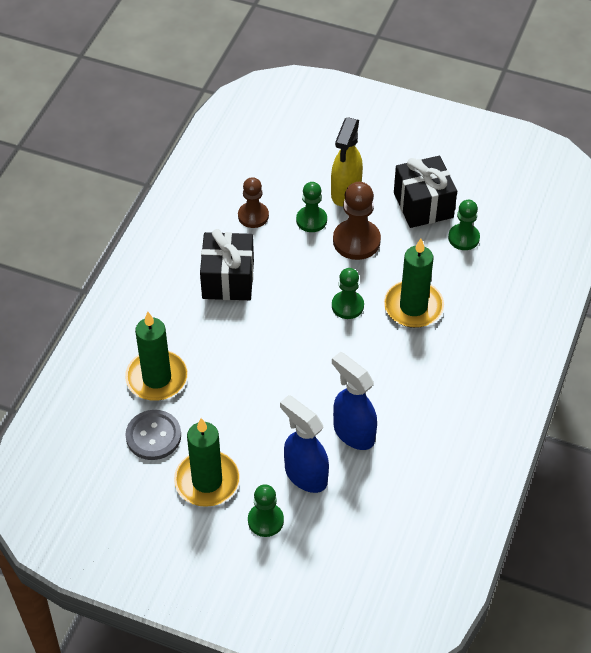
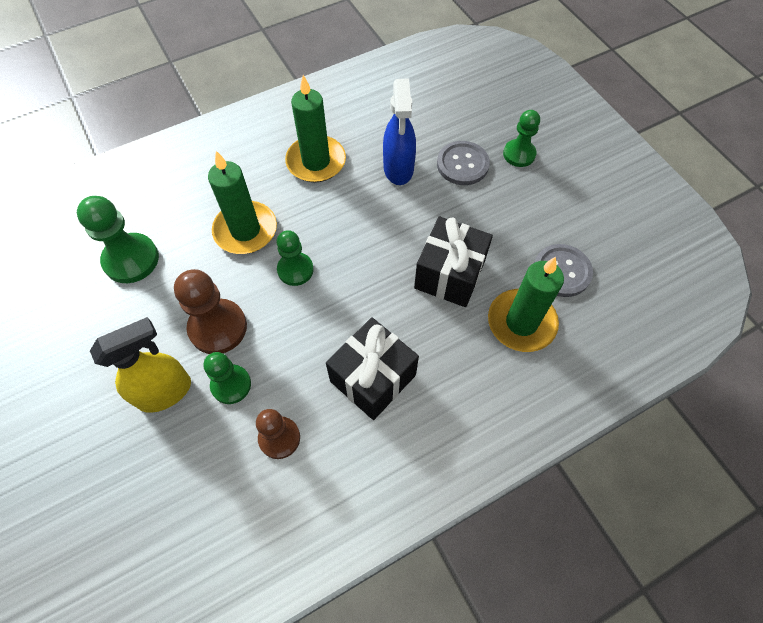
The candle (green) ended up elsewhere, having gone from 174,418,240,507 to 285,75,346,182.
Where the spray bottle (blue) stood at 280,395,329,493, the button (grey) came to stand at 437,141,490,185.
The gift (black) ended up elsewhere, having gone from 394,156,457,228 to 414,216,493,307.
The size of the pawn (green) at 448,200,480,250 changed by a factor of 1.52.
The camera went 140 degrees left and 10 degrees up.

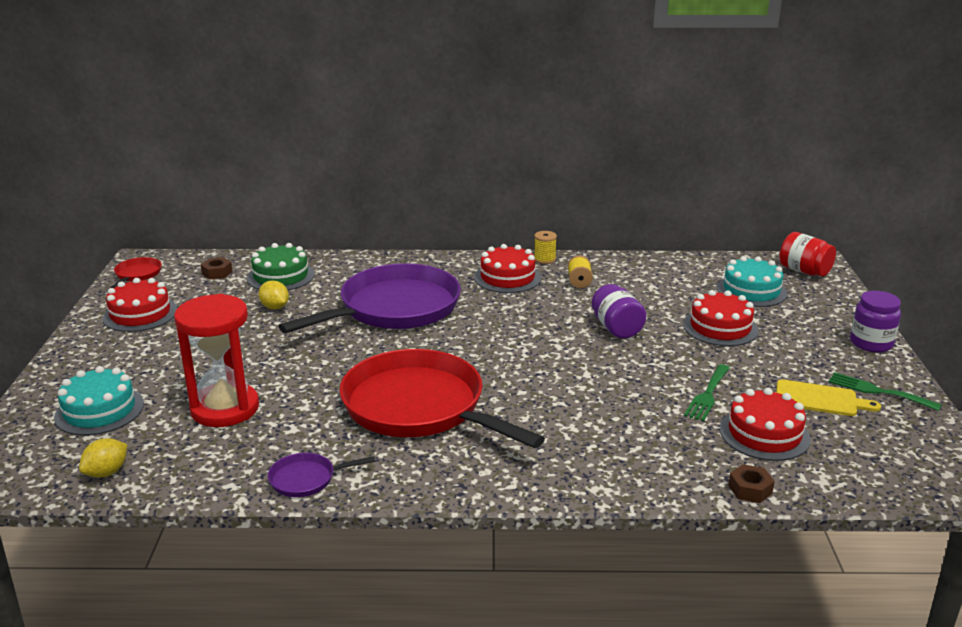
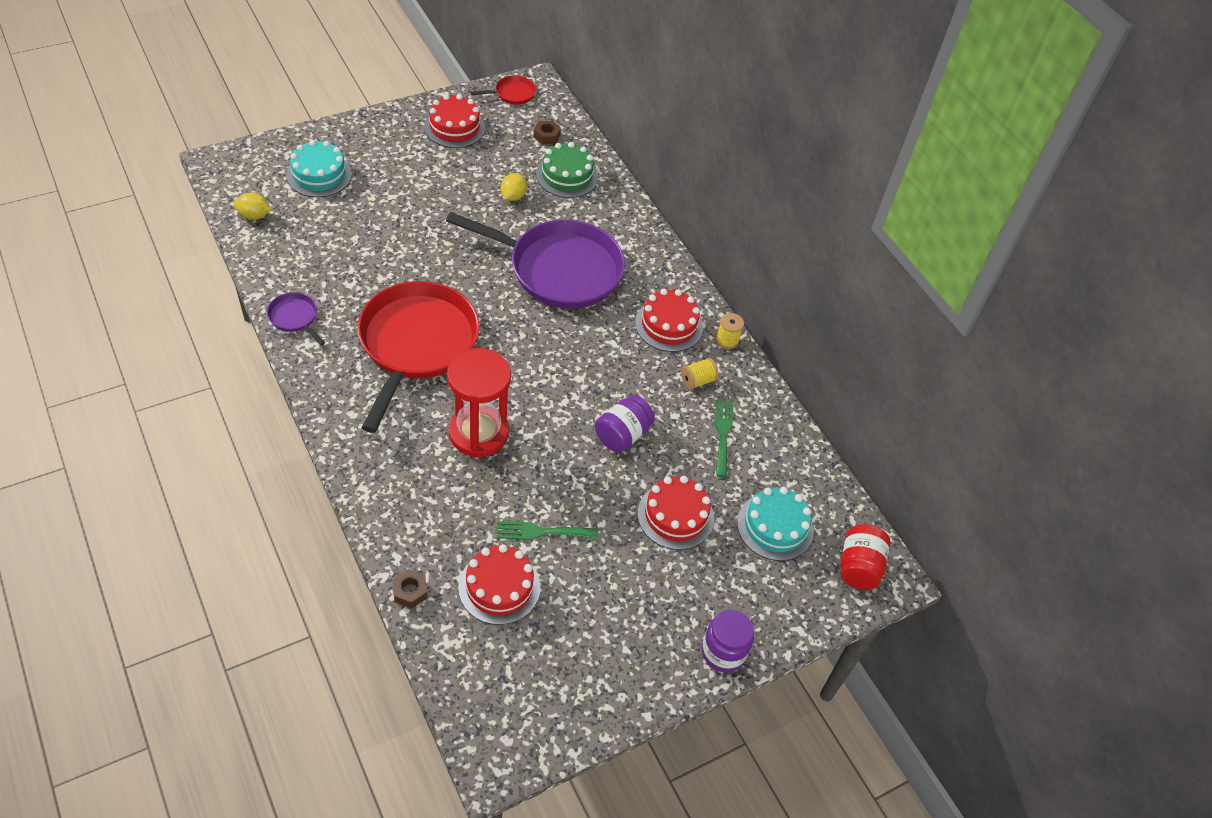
The hourglass (red) ended up elsewhere, having gone from 174,294,259,427 to 447,348,511,457.
The second view lost the cutting board (yellow) at 776,379,881,416.
The fork (green) ended up elsewhere, having gone from 829,372,942,411 to 715,399,733,477.
The camera went 55 degrees right and 25 degrees up.

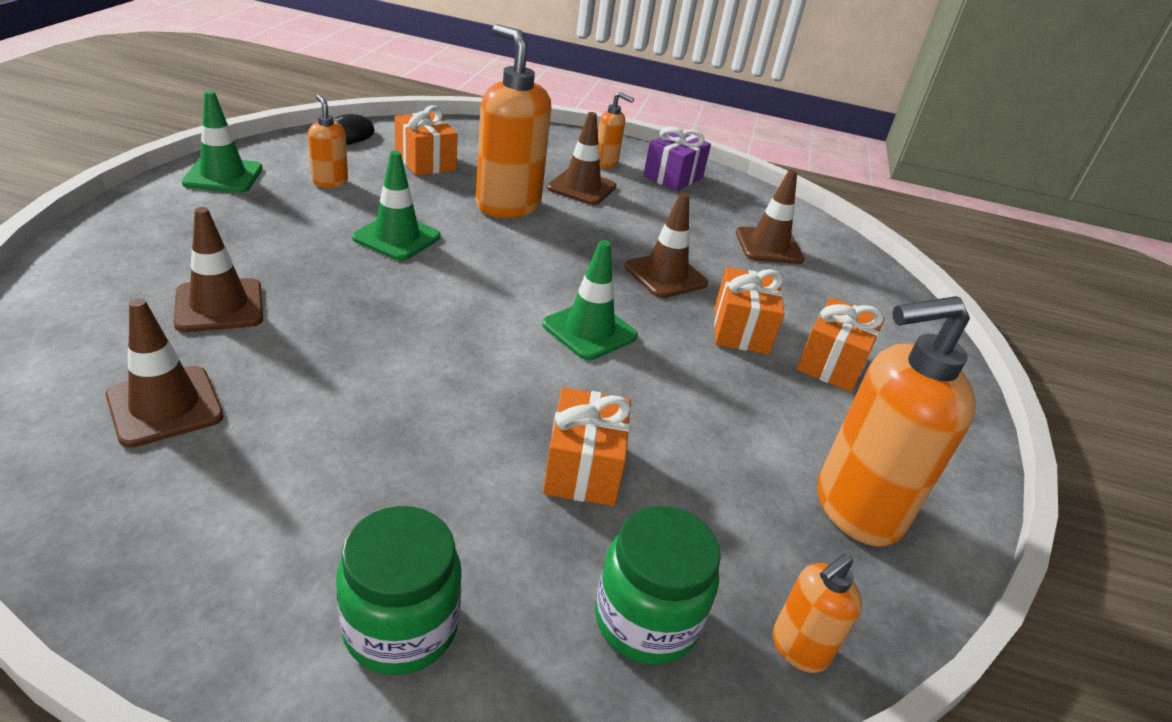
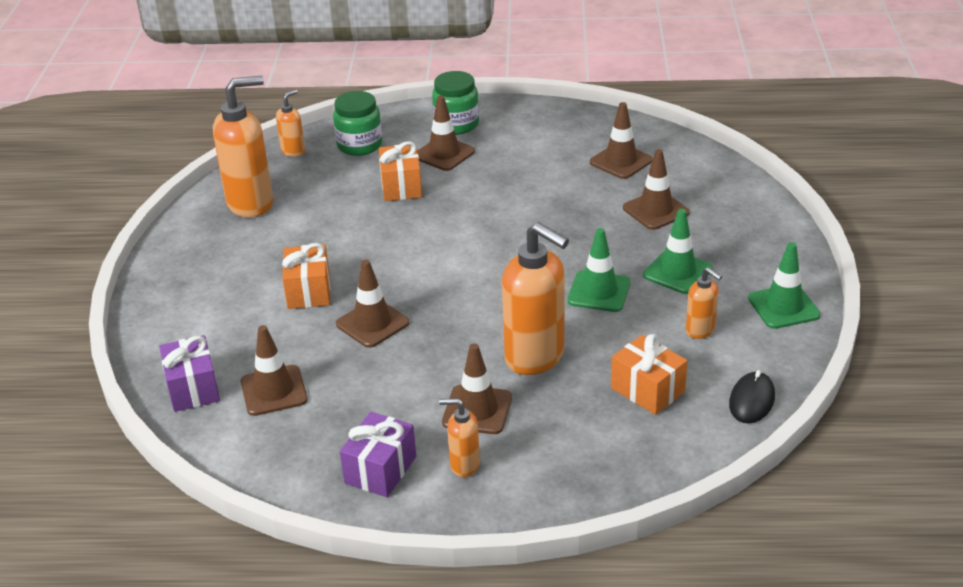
The traffic cone (green) ended up elsewhere, having gone from 542,240,638,360 to 643,209,713,294.
The second view lost the gift (orange) at 797,297,885,392.
The second view gained the gift (purple) at 159,335,220,412.
The second view gained the traffic cone (brown) at 417,96,475,171.
The camera went 175 degrees right and 0 degrees up.

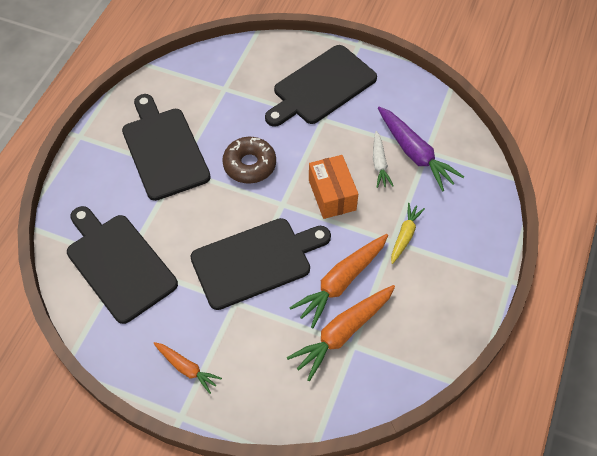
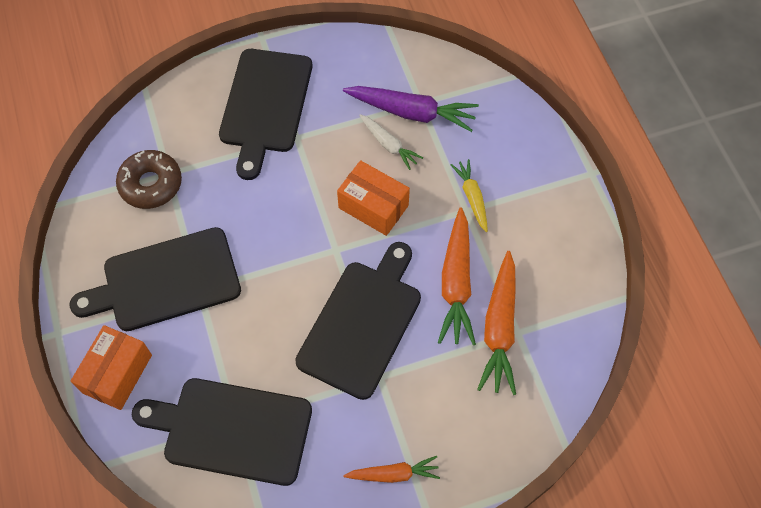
The cutting board (black) at 122,94,211,201 ended up facing another way, 45 degrees counterclockwise from before.
The donut (brown) ended up elsewhere, having gone from 222,137,276,184 to 116,150,182,209.
The second view gained the box (orange) at 71,325,152,410.
The camera went 40 degrees left and 5 degrees up.

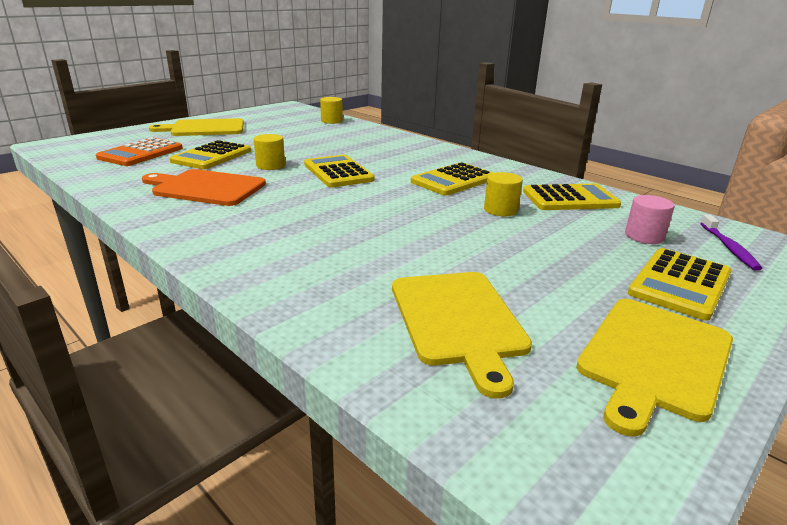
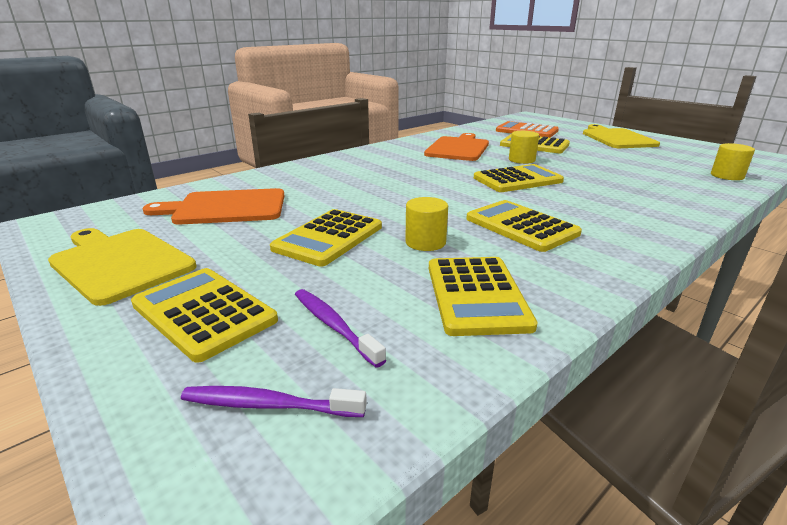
What was the cutting board (yellow) at 392,272,532,398 turned into the cutting board (orange) at 143,188,285,224.
Where the cylinder (pink) stood at 625,195,675,244, the toothbrush (purple) came to stand at 295,289,386,368.
The second view gained the calculator (yellow) at 270,209,382,267.
The camera went 95 degrees right and 0 degrees up.

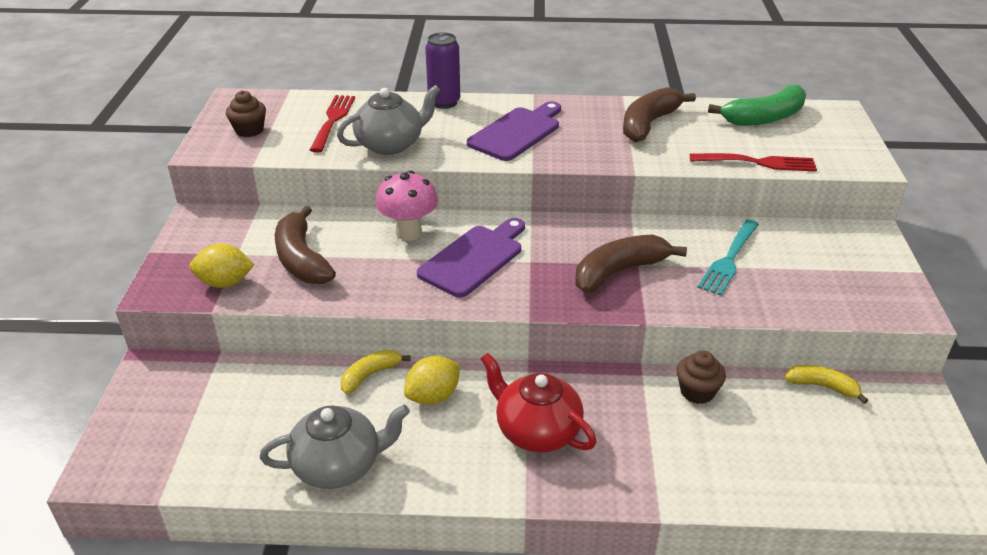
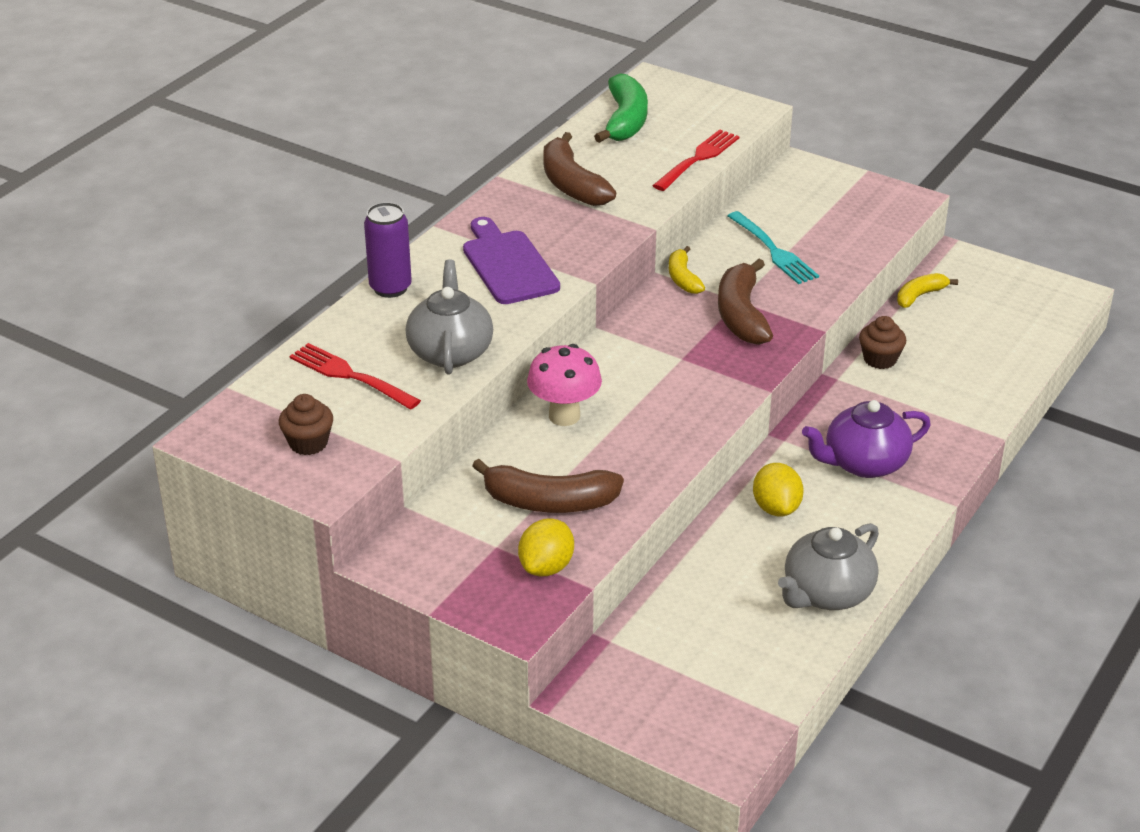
The teapot (grey) at 260,405,410,489 ended up facing another way, 150 degrees counterclockwise from before.
The banana (yellow) ended up elsewhere, having gone from 341,350,411,394 to 669,246,705,294.
The second view lost the cutting board (purple) at 417,218,525,298.
What was the teapot (red) at 480,353,596,453 turned into the teapot (purple) at 802,400,931,478.
The camera went 60 degrees left and 0 degrees up.

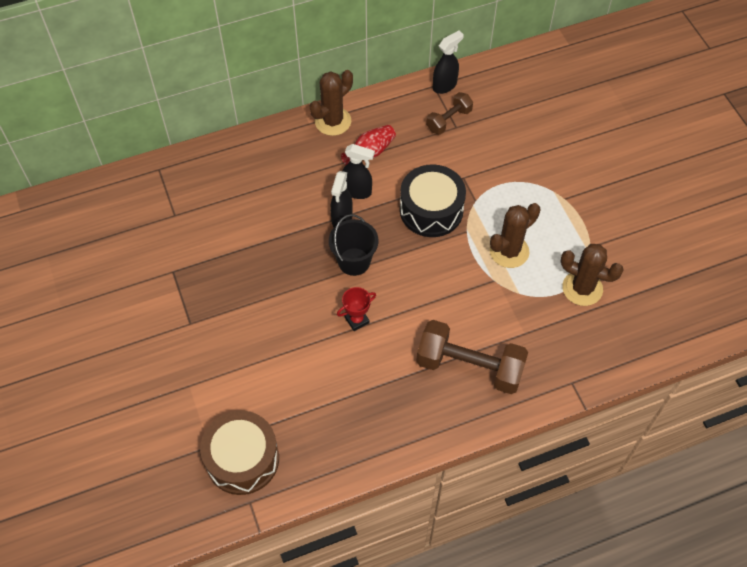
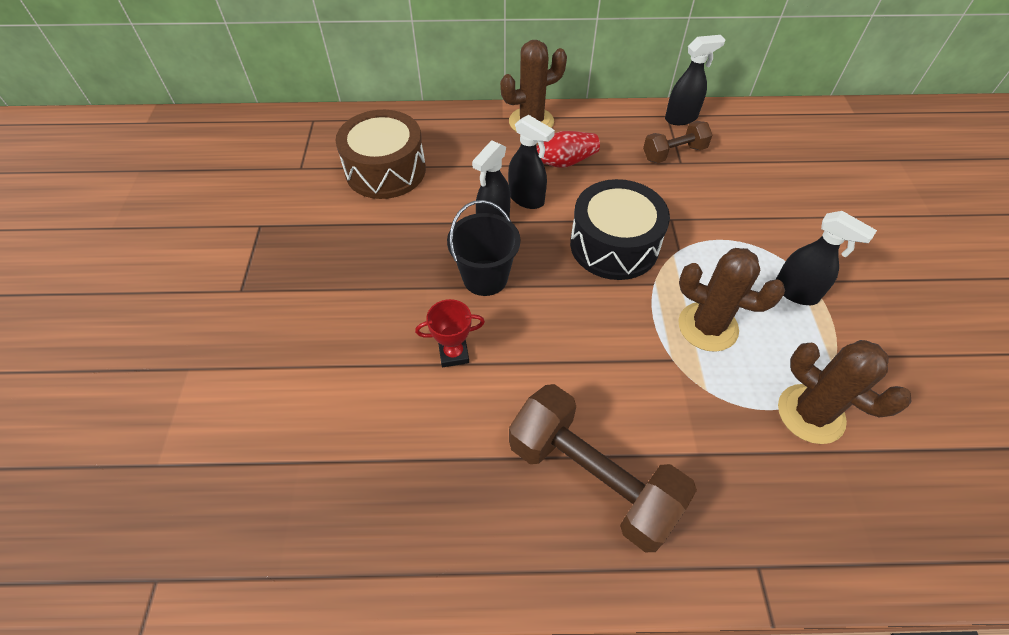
The drum (brown) ended up elsewhere, having gone from 200,411,279,495 to 335,110,426,199.
The cactus (brown) at 490,203,540,268 ended up facing another way, 45 degrees clockwise from before.
The second view gained the spray bottle (black) at 776,211,877,305.
The camera went 20 degrees right and 5 degrees down.

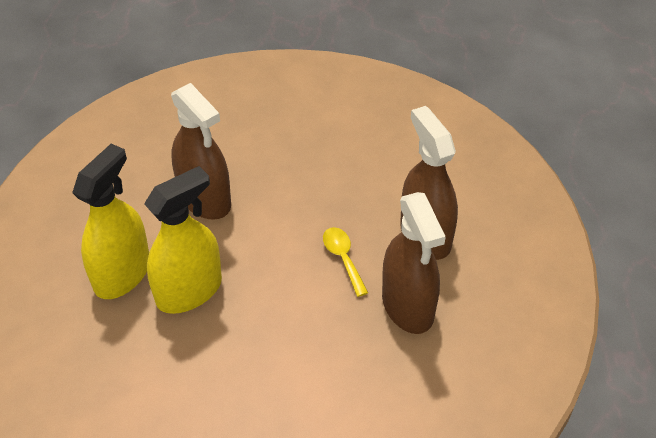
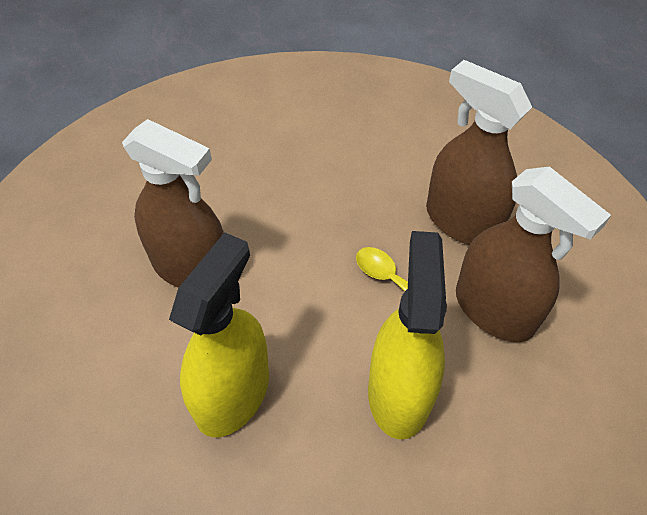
The spray bottle (yellow) ended up elsewhere, having gone from 72,144,149,299 to 368,231,447,439.
The camera went 25 degrees left and 5 degrees up.

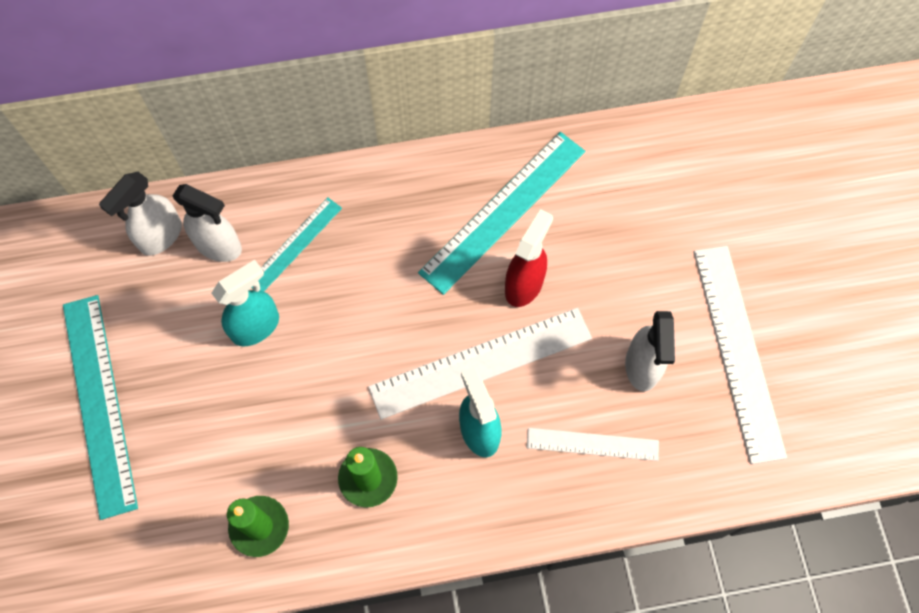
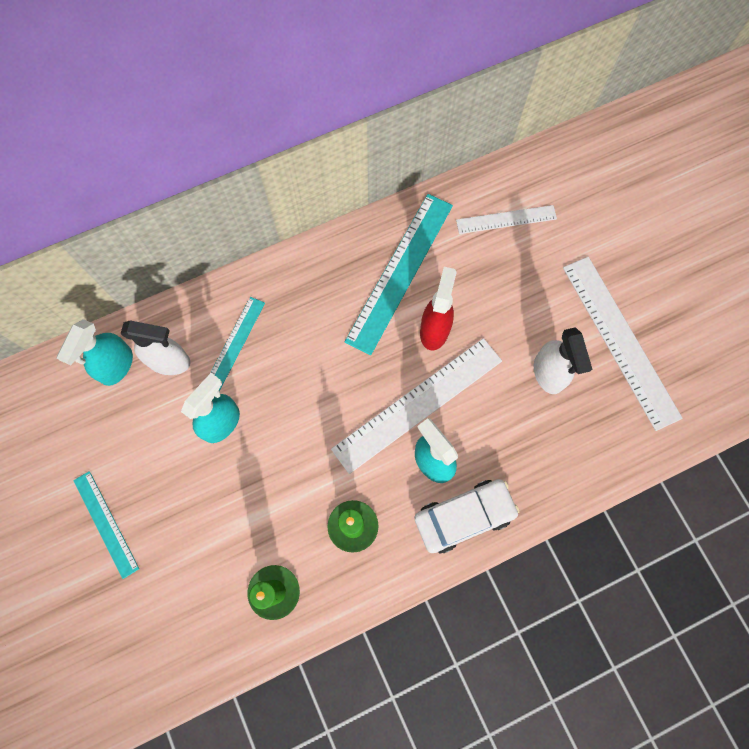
The size of the ruler (turquoise) at 63,295,138,520 changed by a factor of 0.56.
What was the spray bottle (white) at 99,172,182,256 turned into the spray bottle (turquoise) at 57,319,133,386.
The ruler (white) ended up elsewhere, having gone from 527,428,659,461 to 456,205,557,234.
The second view gained the car (white) at 414,479,520,553.
The camera went 15 degrees left and 5 degrees up.

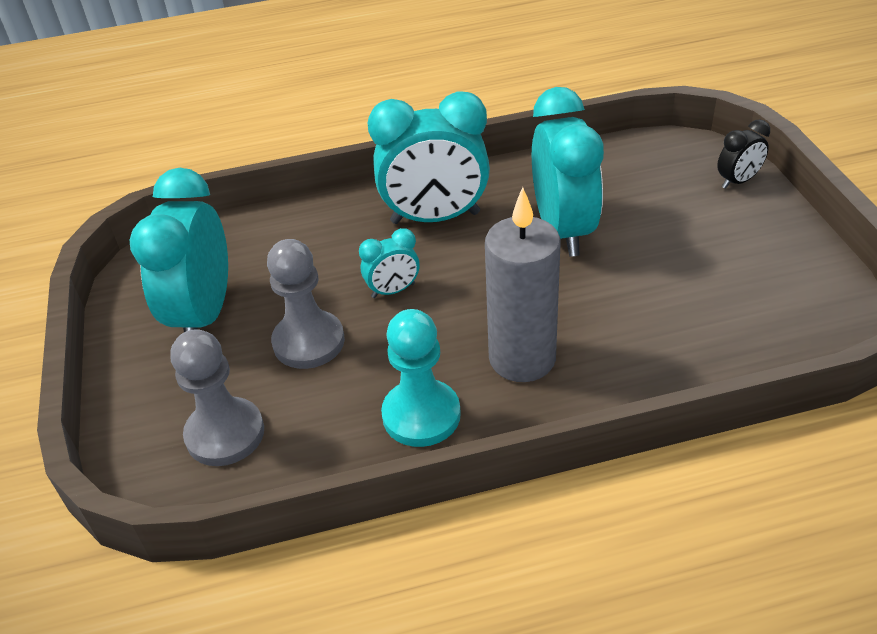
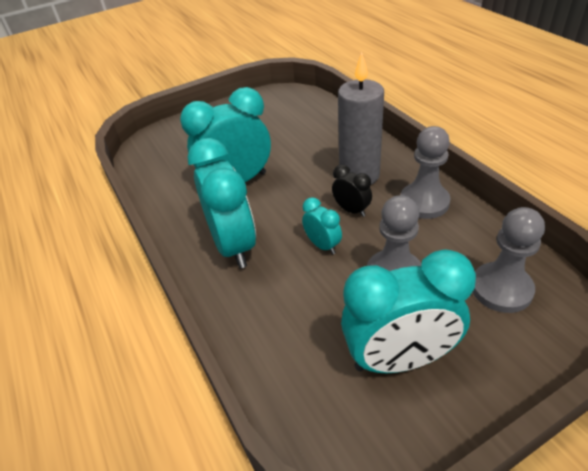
What was the pawn (turquoise) at 381,309,461,447 turned into the pawn (grey) at 401,126,450,219.
The clock (black) ended up elsewhere, having gone from 717,120,770,189 to 332,165,372,217.
The camera went 105 degrees left and 0 degrees up.

